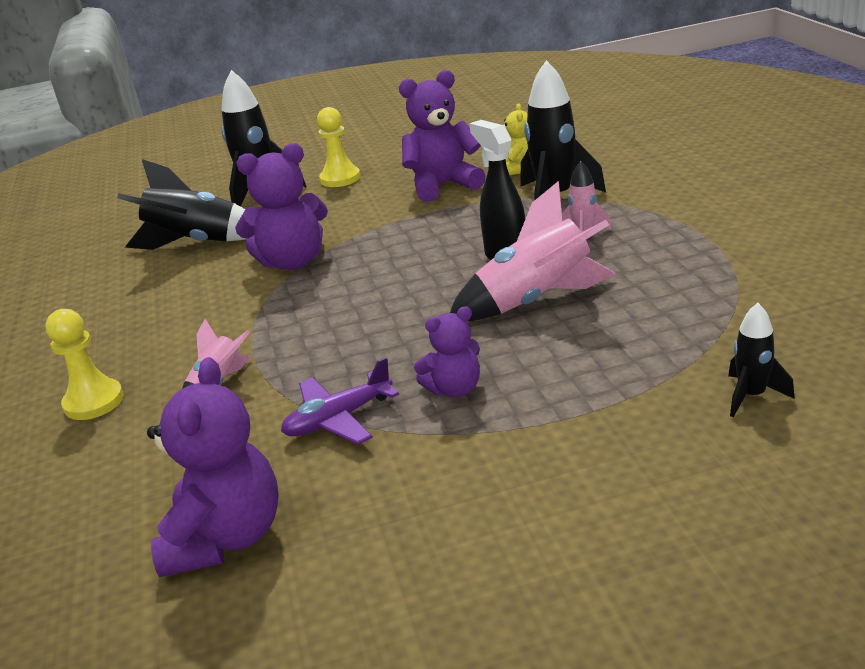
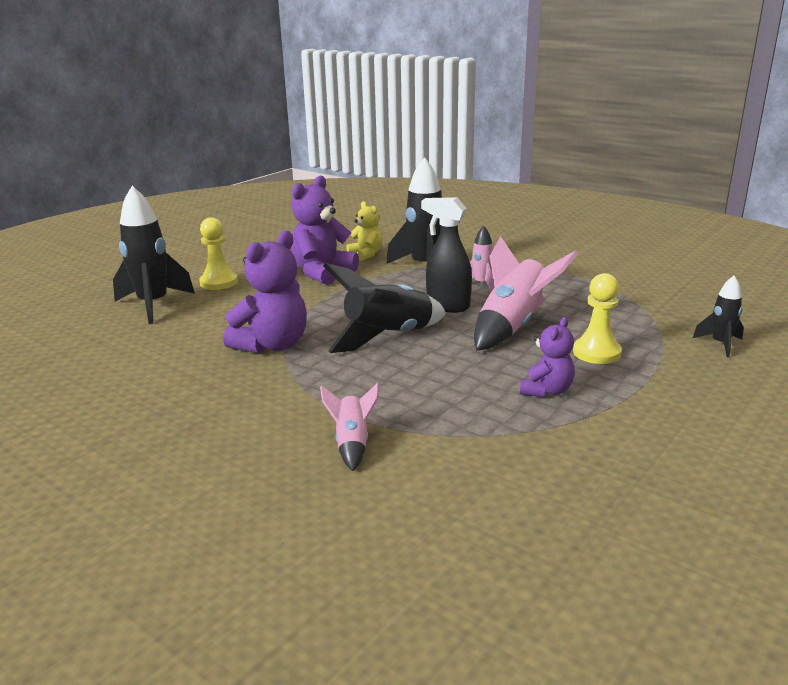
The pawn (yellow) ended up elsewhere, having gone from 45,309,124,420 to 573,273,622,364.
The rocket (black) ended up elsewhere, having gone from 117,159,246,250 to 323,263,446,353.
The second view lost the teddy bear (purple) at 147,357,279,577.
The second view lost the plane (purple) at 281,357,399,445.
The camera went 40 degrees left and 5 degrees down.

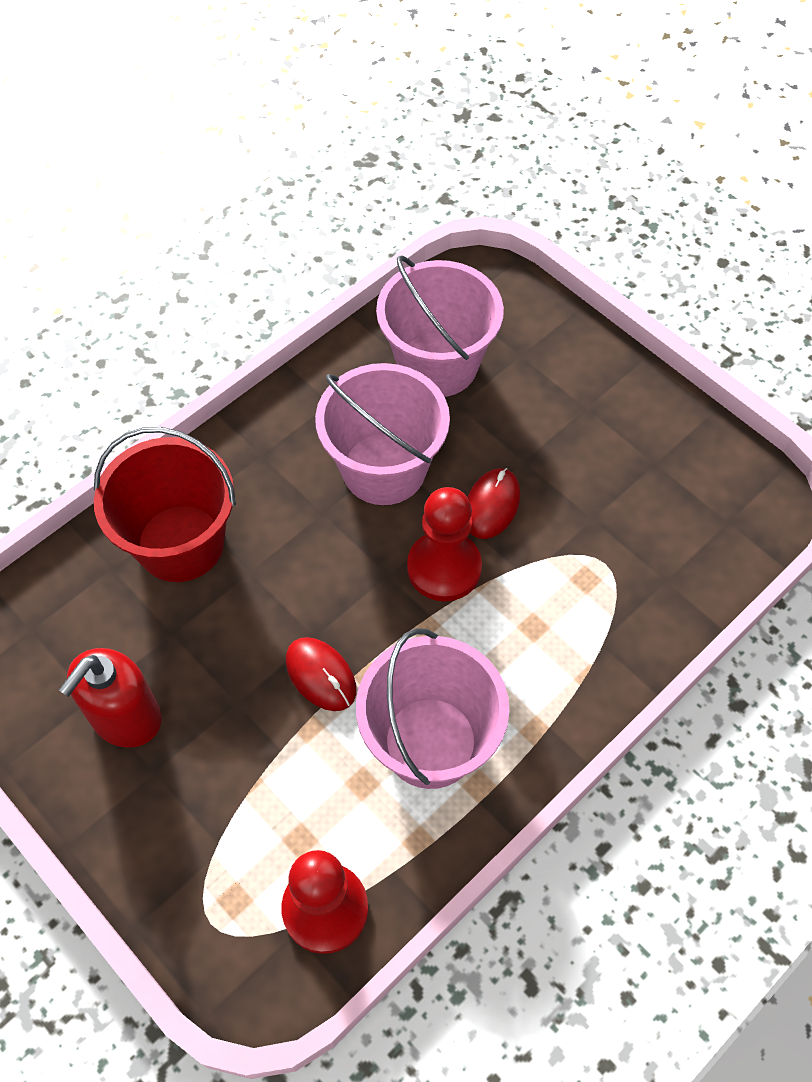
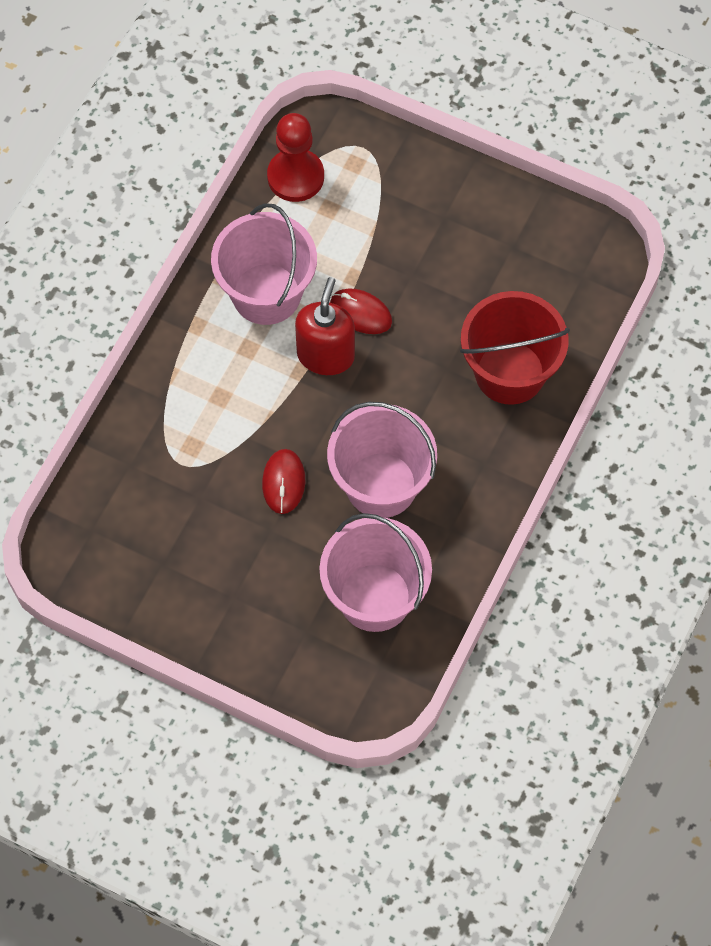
The soap dispenser (red) ended up elsewhere, having gone from 59,648,162,748 to 295,277,355,375.
The second view lost the pawn (red) at 407,487,482,602.
The camera went 160 degrees right and 5 degrees up.

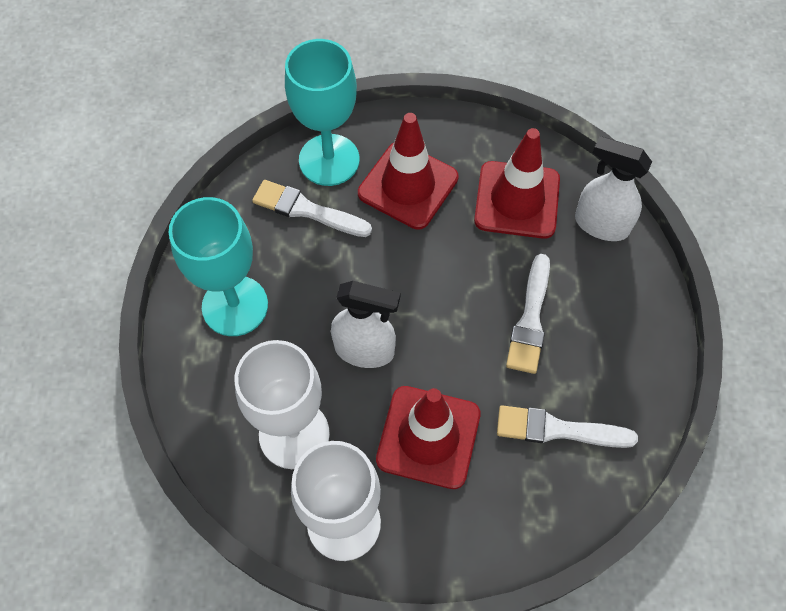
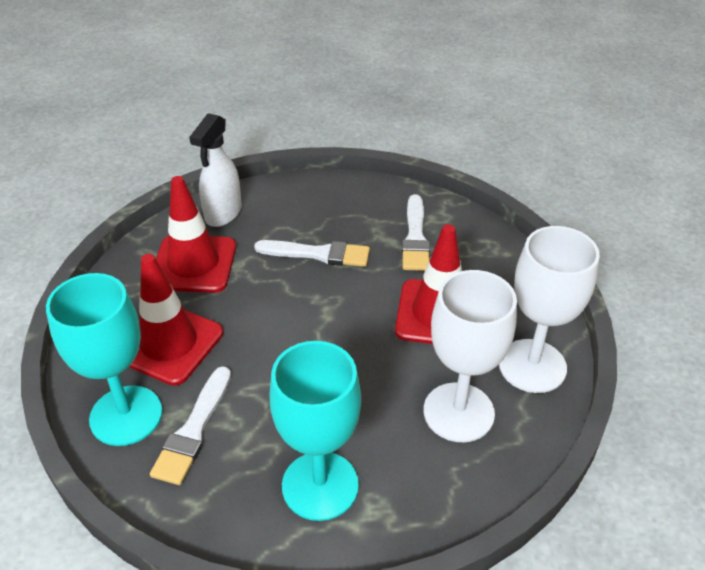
The second view lost the spray bottle (white) at 331,281,400,368.
The camera went 95 degrees left and 20 degrees down.

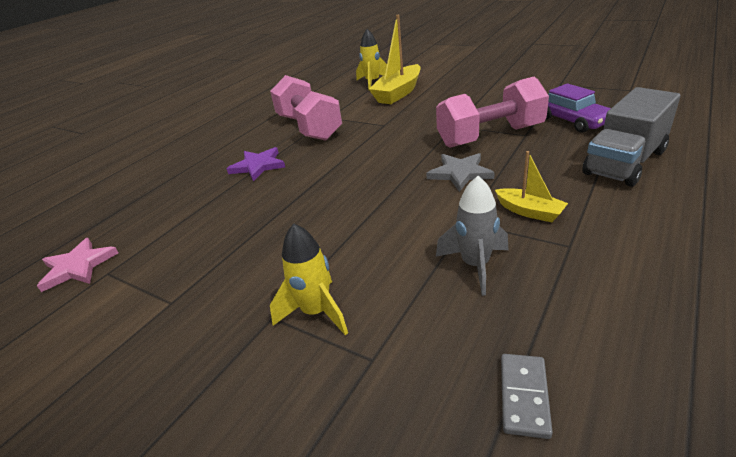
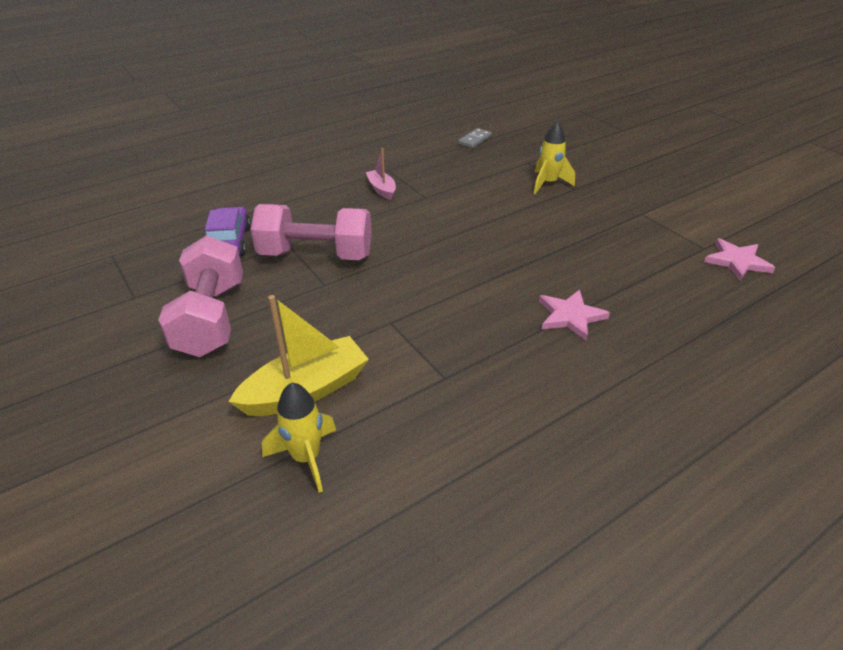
What was the star (purple) at 227,147,285,181 turned into the star (pink) at 539,289,610,341.
The dumbbell (pink) ended up elsewhere, having gone from 270,75,342,141 to 158,235,243,357.
The second view lost the star (grey) at 426,153,495,192.
The second view lost the rocket (grey) at 436,176,508,296.
What was the boat (yellow) at 495,151,568,222 turned into the boat (pink) at 366,148,396,200.
The second view lost the truck (grey) at 582,87,681,187.
The camera went 160 degrees left and 5 degrees up.

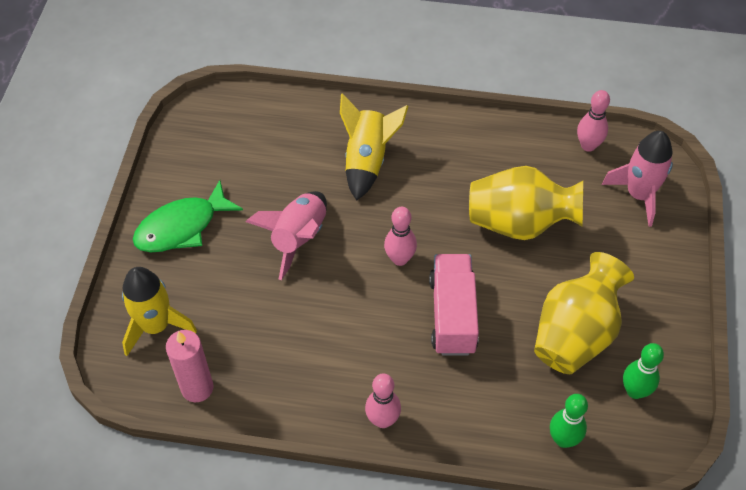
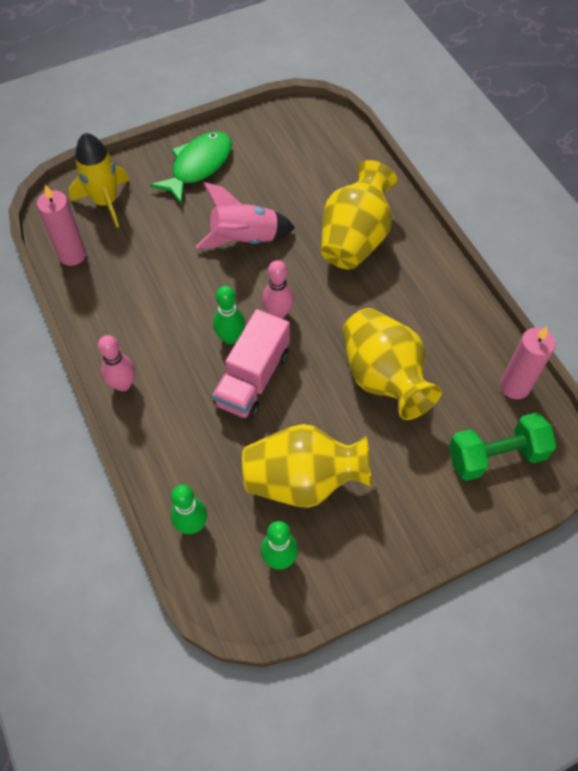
The fish (green) at 133,180,243,252 ended up facing another way, 105 degrees clockwise from before.
Where the rocket (yellow) stood at 340,93,408,201, the vase (yellow) came to stand at 321,160,397,269.
The truck (pink) at 429,254,479,356 ended up facing another way, 150 degrees clockwise from before.
Where the bowling pin (pink) stood at 577,90,610,152, the candle (pink) came to stand at 500,327,556,399.
Where the rocket (pink) stood at 602,131,673,227, the dumbbell (green) came to stand at 449,412,556,481.
The second view gained the bowling pin (green) at 213,286,245,344.
The camera went 55 degrees right and 5 degrees up.

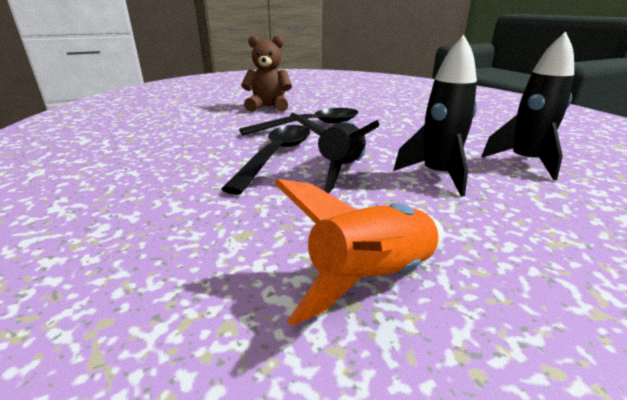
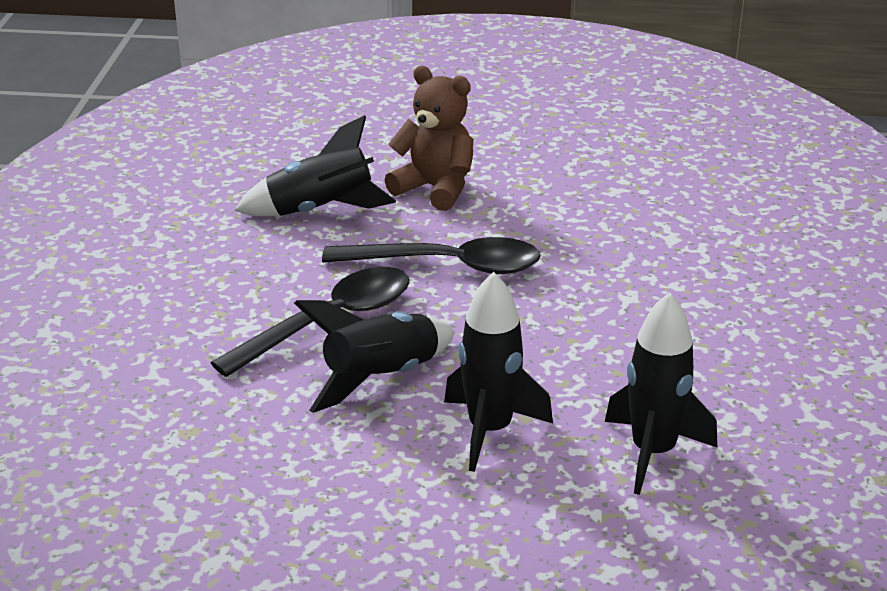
The second view lost the rocket (orange) at 274,179,444,326.
The second view gained the rocket (black) at 234,115,396,216.
The camera went 30 degrees right and 5 degrees up.

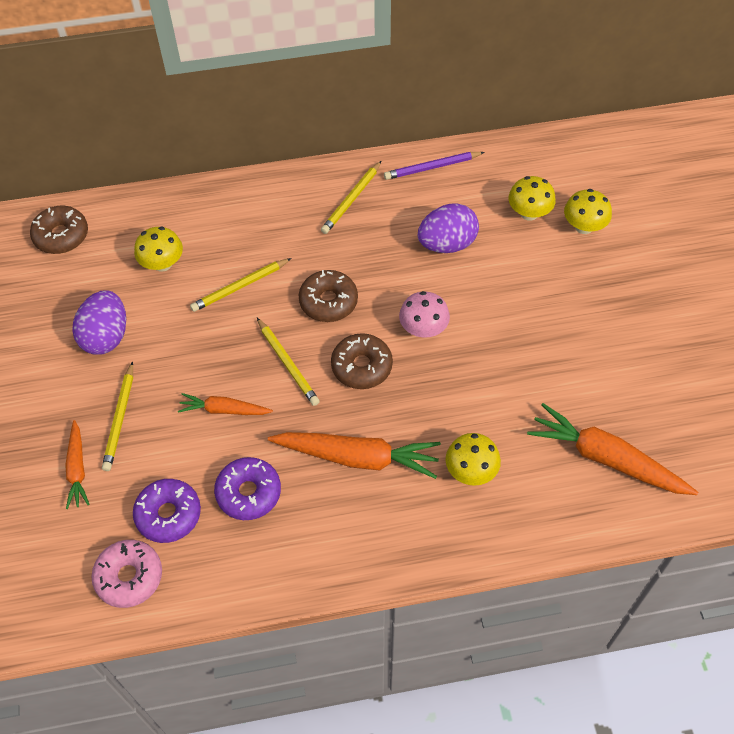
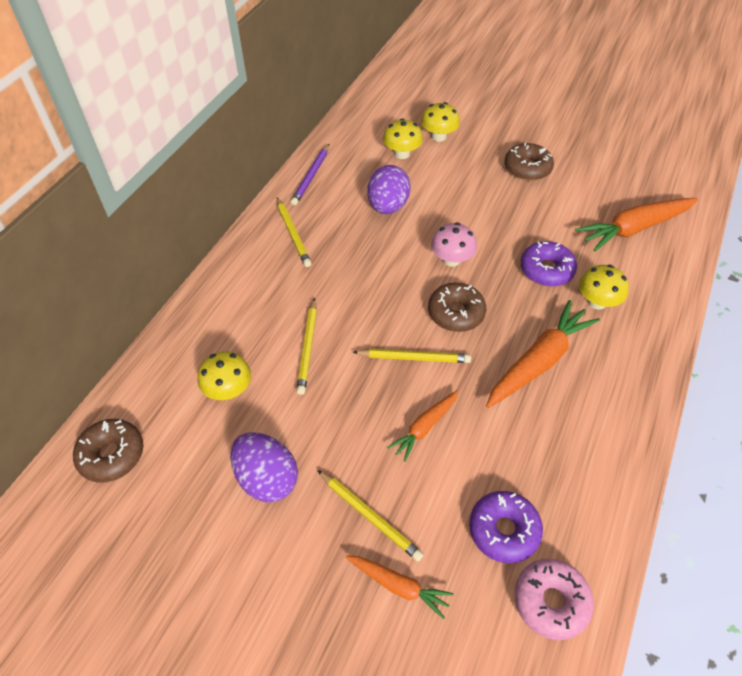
The donut (purple) ended up elsewhere, having gone from 214,457,281,520 to 521,241,577,287.
The donut (brown) ended up elsewhere, having gone from 299,270,358,322 to 504,143,554,181.
The camera went 55 degrees left and 5 degrees down.

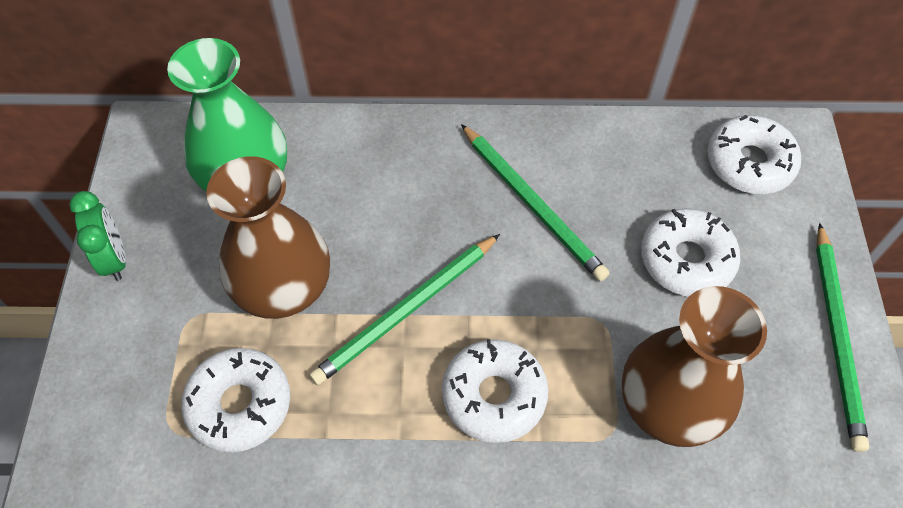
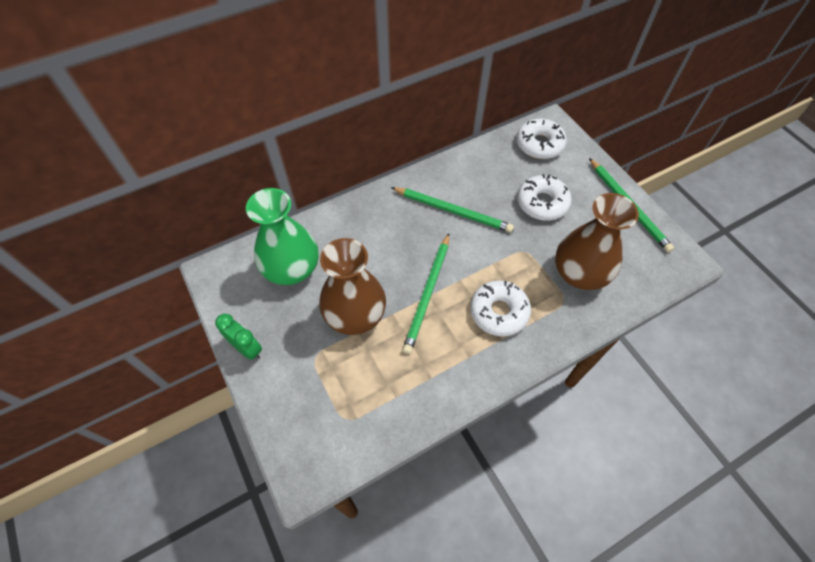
The second view lost the donut (white) at 181,348,290,453.
The camera went 30 degrees left and 0 degrees up.

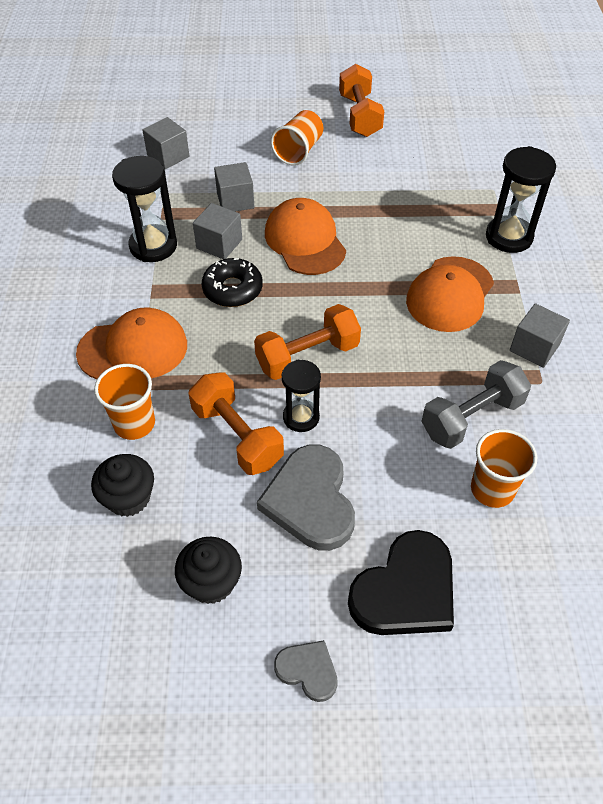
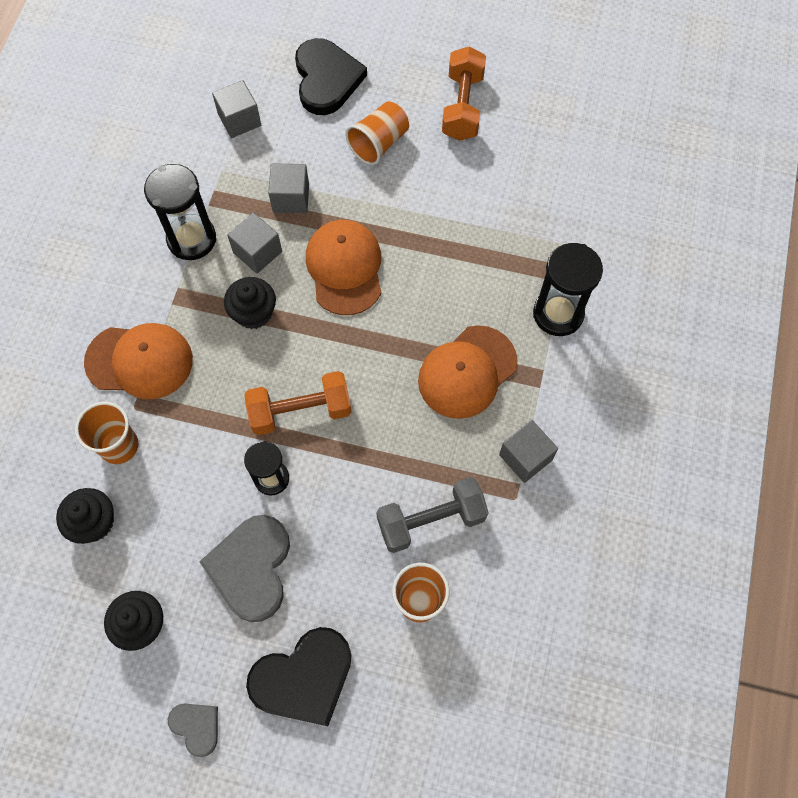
The second view lost the dumbbell (orange) at 188,372,284,475.
Where the donut (black) stood at 202,258,263,307, the cupcake (black) came to stand at 224,277,276,329.
The second view gained the heart (black) at 295,38,367,115.
The camera went 15 degrees right and 15 degrees up.

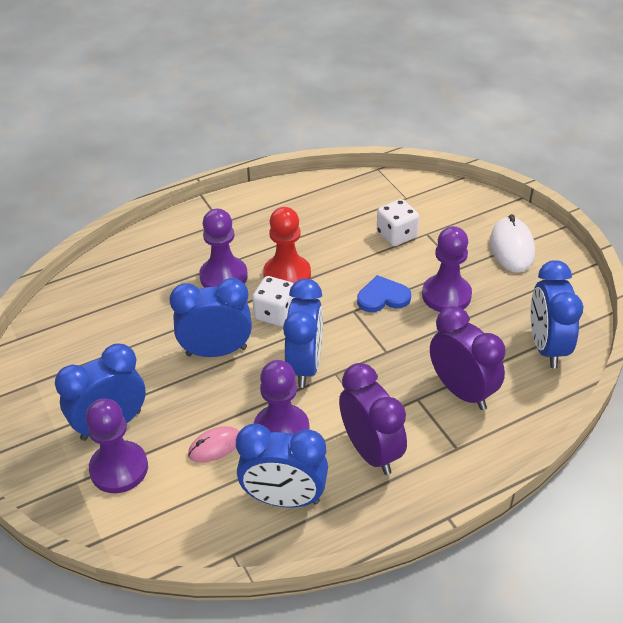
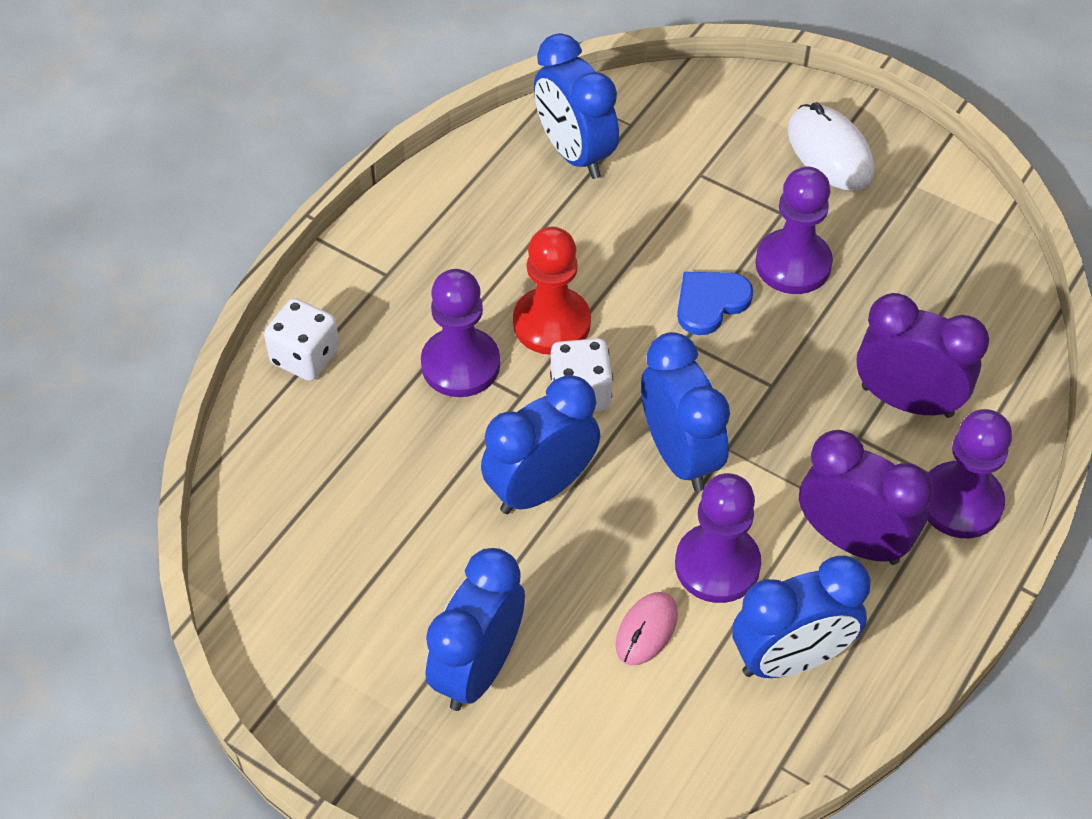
The pawn (purple) ended up elsewhere, having gone from 86,398,148,493 to 927,409,1012,538.
The dice (white) ended up elsewhere, having gone from 377,199,419,246 to 264,298,340,381.
The clock (blue) ended up elsewhere, having gone from 530,260,583,368 to 534,33,619,179.
The camera went 30 degrees left and 10 degrees up.

